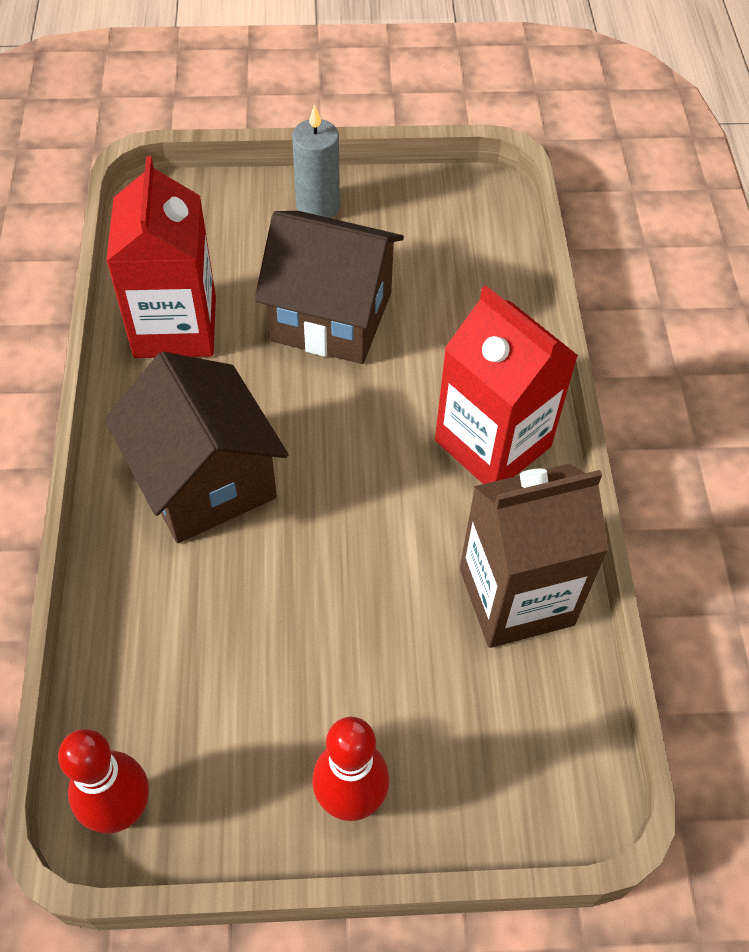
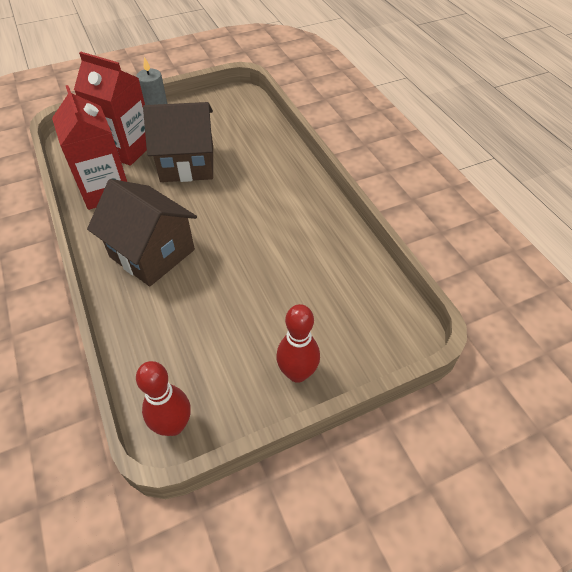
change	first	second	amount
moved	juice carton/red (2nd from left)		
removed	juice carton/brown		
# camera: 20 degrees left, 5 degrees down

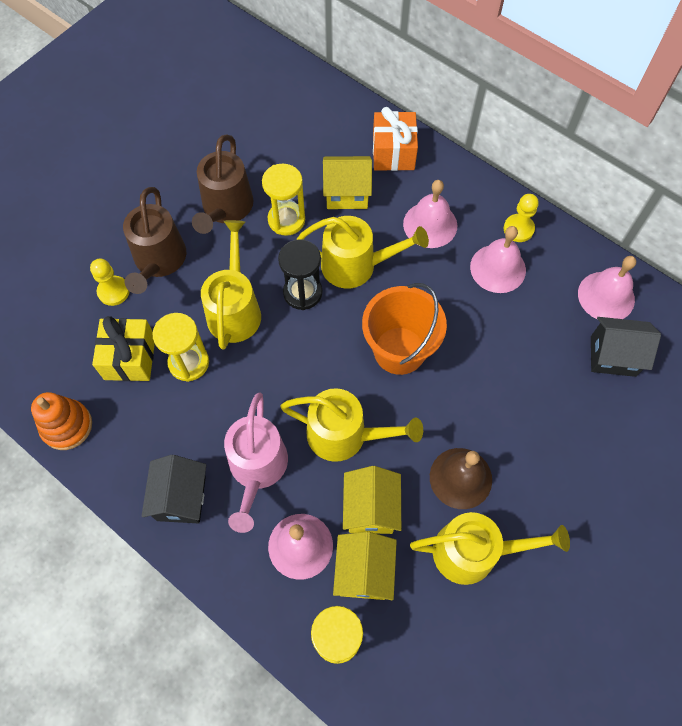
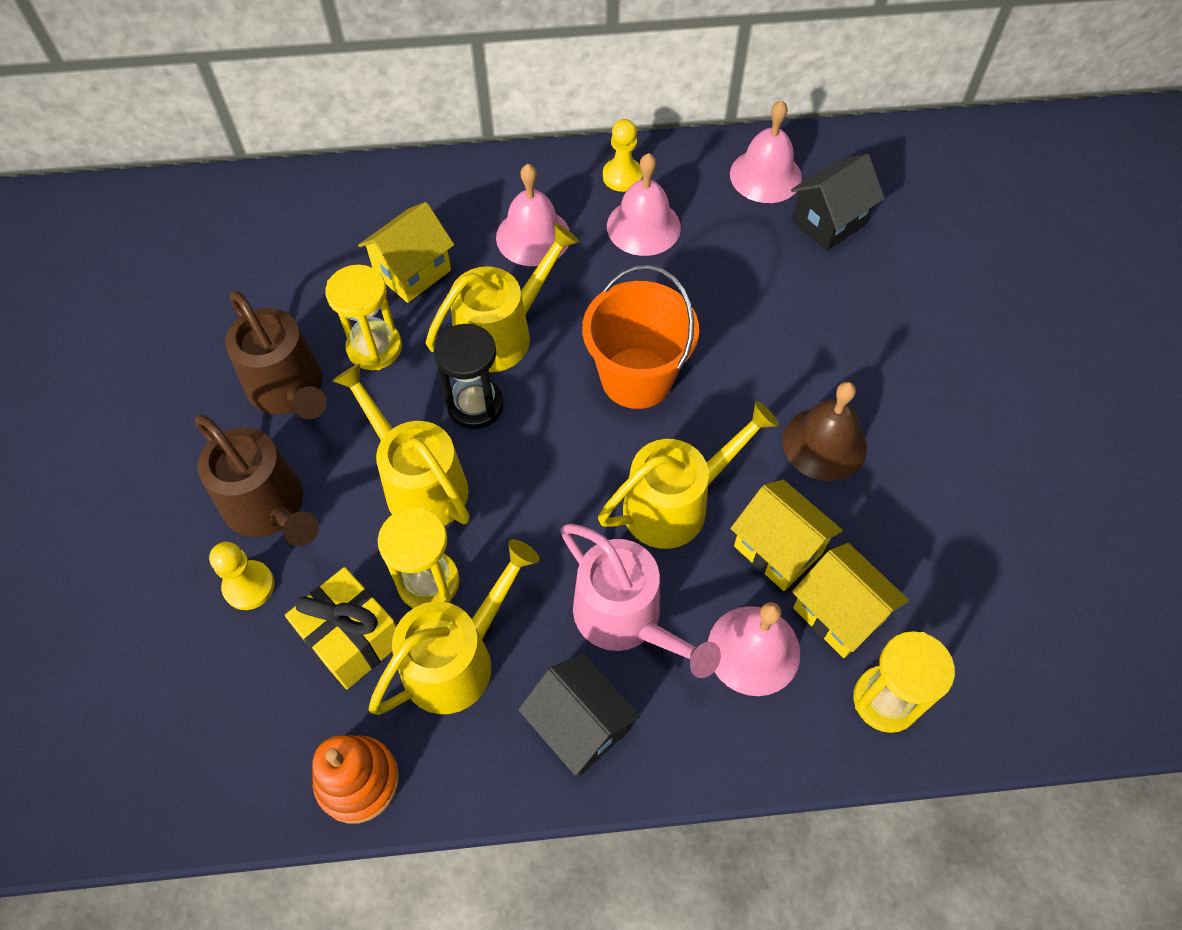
change	first	second	amount
moved	watering can/yellow (4th from left in the first image)	watering can/yellow (2nd from left)	
removed	gift/orange		
# camera: 45 degrees left, 5 degrees down

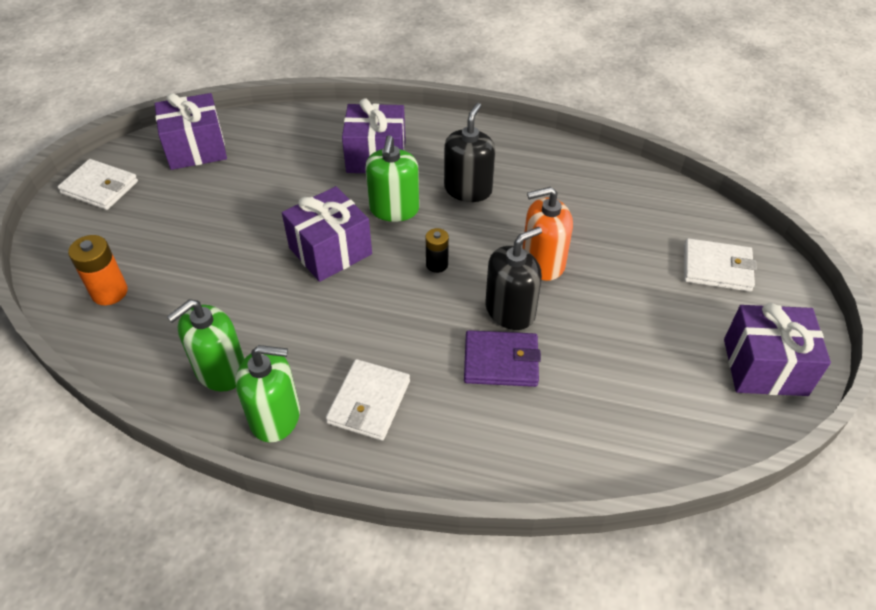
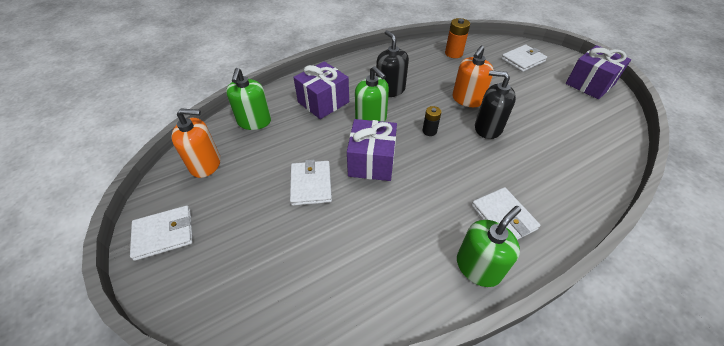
change	first	second	amount
replaced	gift/violet (1st from left)	pump bottle/orange (1st from left)	
moved	pump bottle/green (1st from left)		
added		wallet/snow-white (2nd from left)	
moved	battery/orange		
turned	pump bottle/jet-black (2nd from left)		75 degrees counterclockwise
removed	wallet/violet		
# camera: 45 degrees left, 0 degrees up

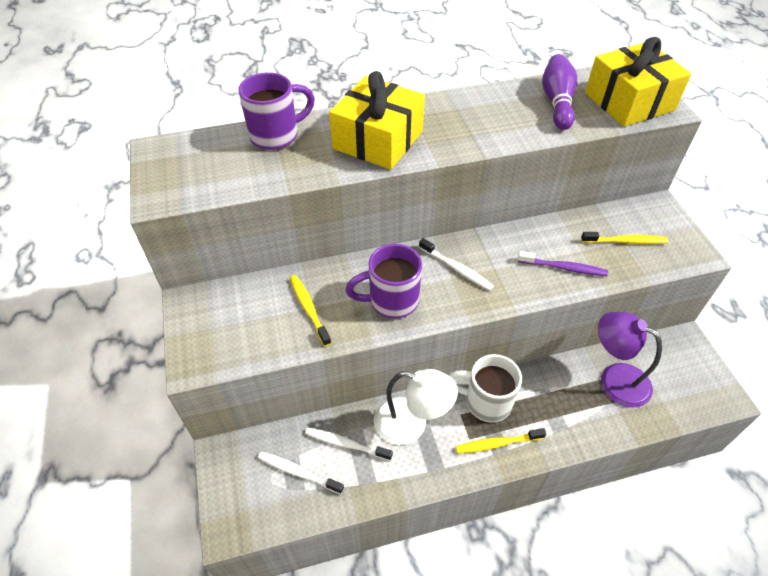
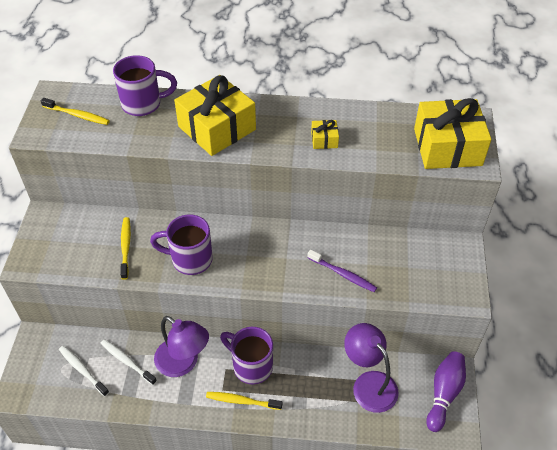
change	first	second	amount
moved	toothbrush/yellow (3rd from left in the first image)	toothbrush/yellow (1st from left)	
recoloured	reading lamp/snow-white	reading lamp/violet (1st from left)	
recoloured	mug/snow-white	mug/violet (3rd from left)	
added		gift/yellow (2nd from left)	
moved	tenpin/violet		
removed	toothbrush/snow-white (3rd from left)		
# camera: 20 degrees right, 0 degrees up

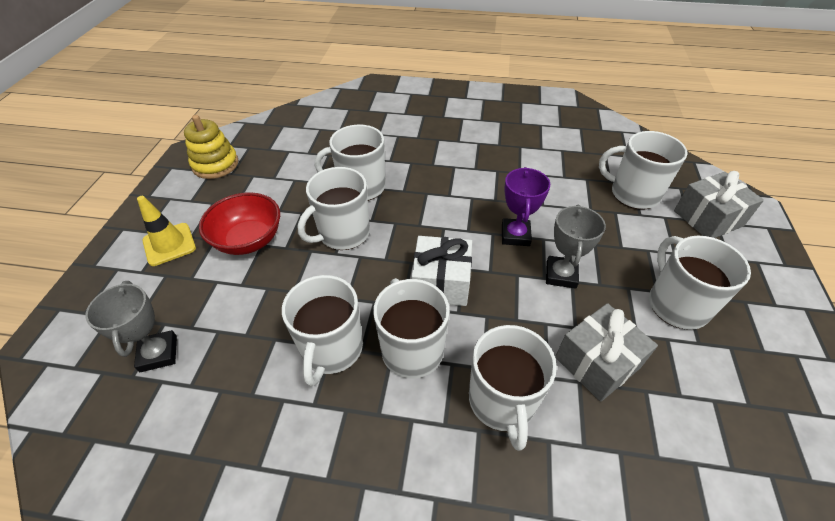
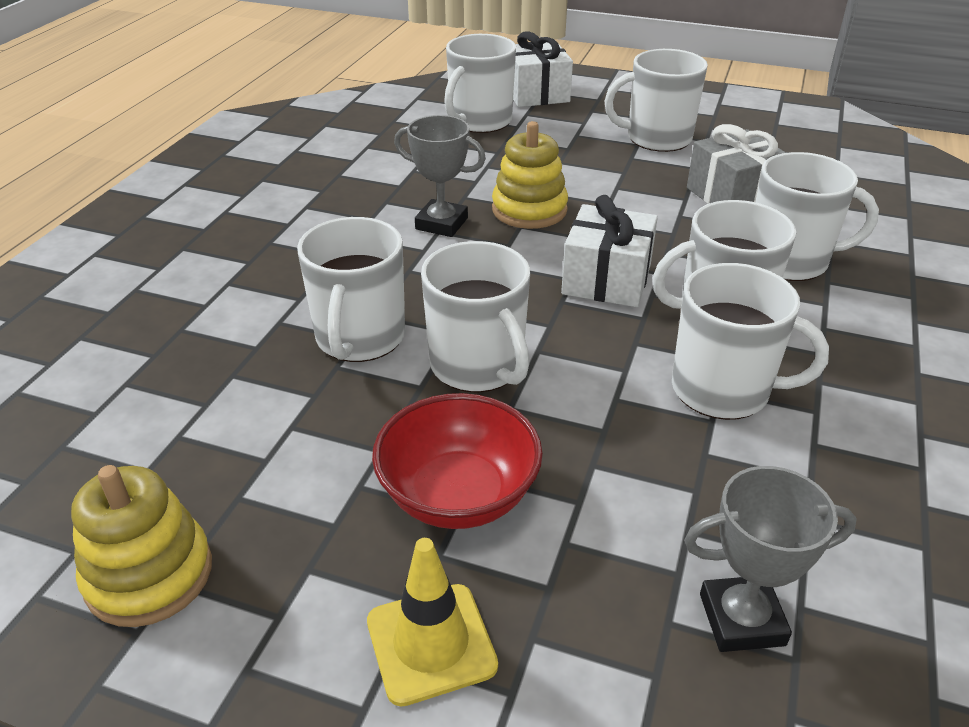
change	first	second	amount
moved	prize cup/gray (2nd from left in the first image)	prize cup/gray (1st from left)	
replaced	prize cup/violet	stacking rings/yellow (2nd from left)	
recoloured	gift/gray (2nd from left)	gift/snow-white (1st from left)	
# camera: 80 degrees left, 10 degrees down

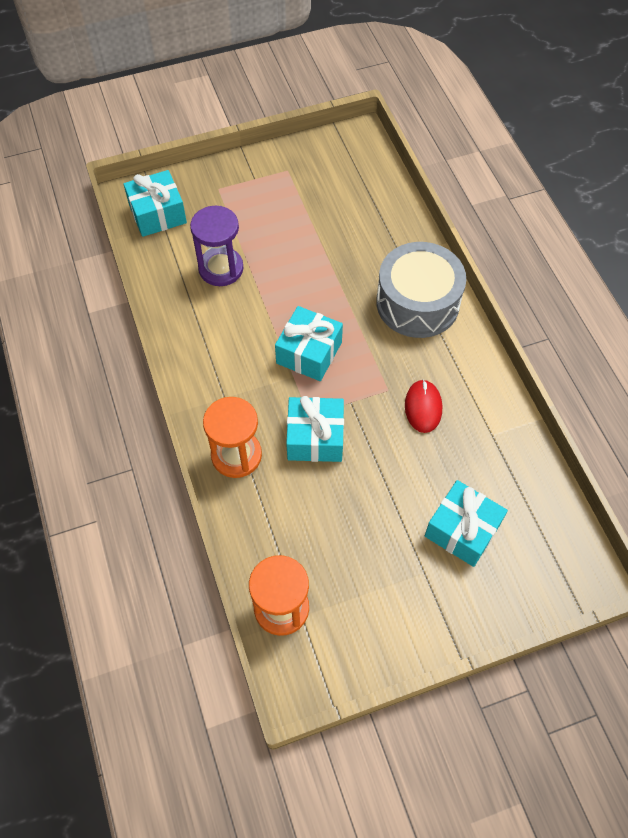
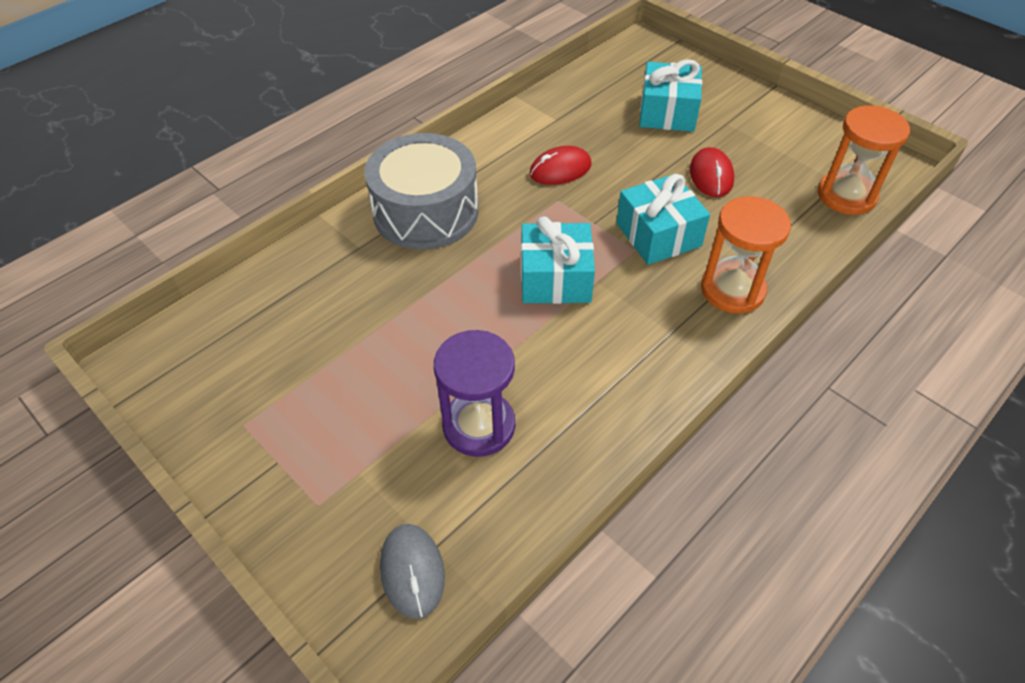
change	first	second	amount
replaced	gift/turquoise (1st from left)	mouse/gray	
added		mouse/red (2nd from left)	
# camera: 115 degrees left, 10 degrees down

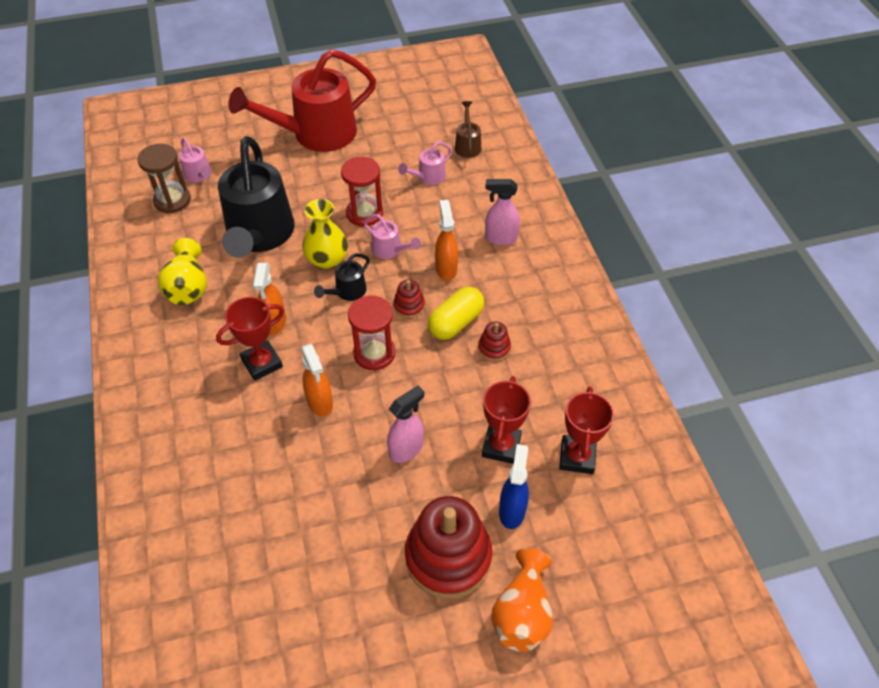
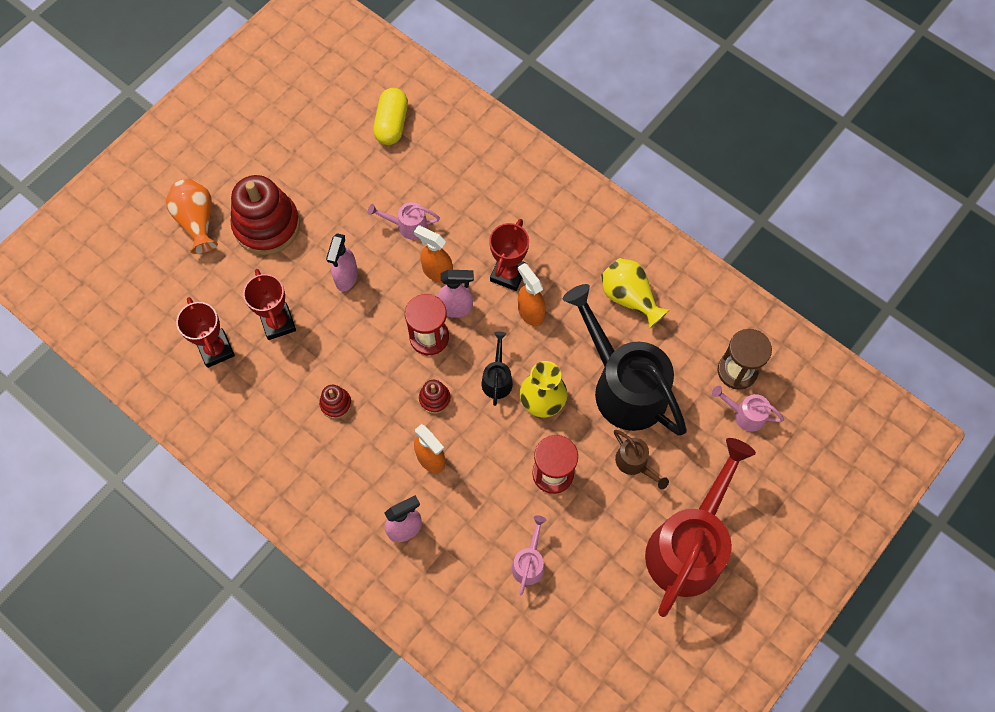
change	first	second	amount
moved	watering can/pink (2nd from left in the first image)	watering can/pink (1st from left)	
moved	capsule/yellow		
added		sprayer/pink (3rd from left)	
moved	watering can/brown		
removed	sprayer/blue		
# camera: 145 degrees right, 15 degrees up

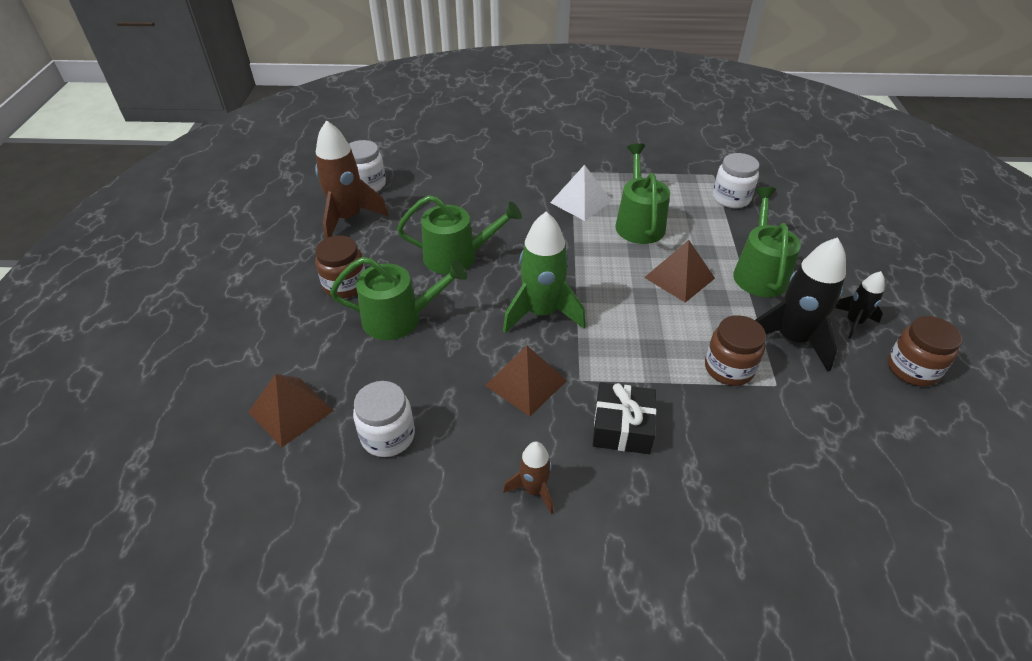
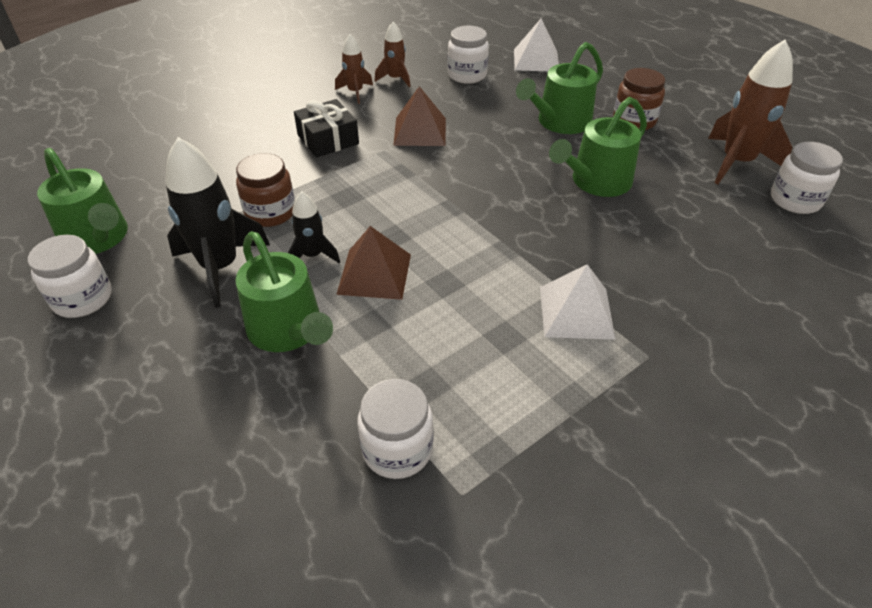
change	first	second	amount
recoloured	preserve jar/brown (3rd from left)	preserve jar/snow-white (1st from left)	
moved	watering can/green (3rd from left in the first image)	watering can/green (1st from left)	
moved	toy rocket/jet-black (2nd from left)		
added		toy rocket/brown (2nd from left)	
recoloured	pyramid/brown (1st from left)	pyramid/snow-white (1st from left)	
removed	toy rocket/green		
# camera: 140 degrees right, 0 degrees up

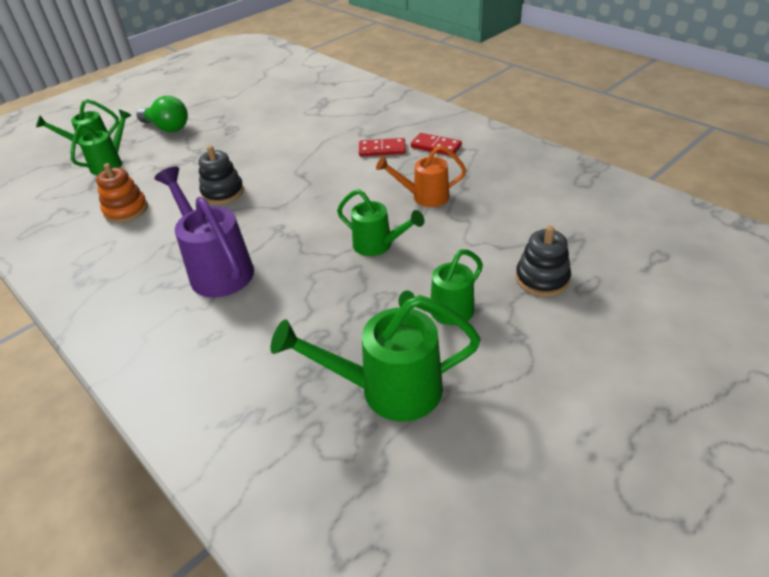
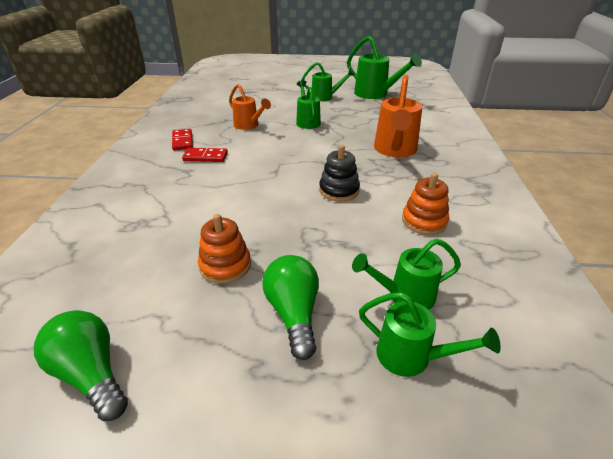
change	first	second	amount
added		light bulb/green (1st from left)	
turned	domino tile/red (1st from left in the first image)	domino tile/red (2nd from left)	45 degrees counterclockwise
added		stacking rings/orange (1st from left)	
recoloured	watering can/violet	watering can/orange (2nd from left)	
removed	stacking rings/jet-black (2nd from left)		
# camera: 135 degrees left, 5 degrees down

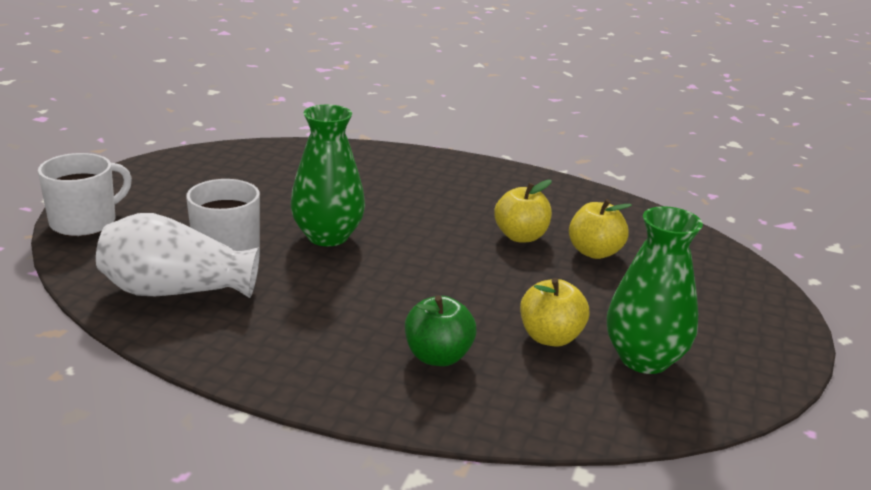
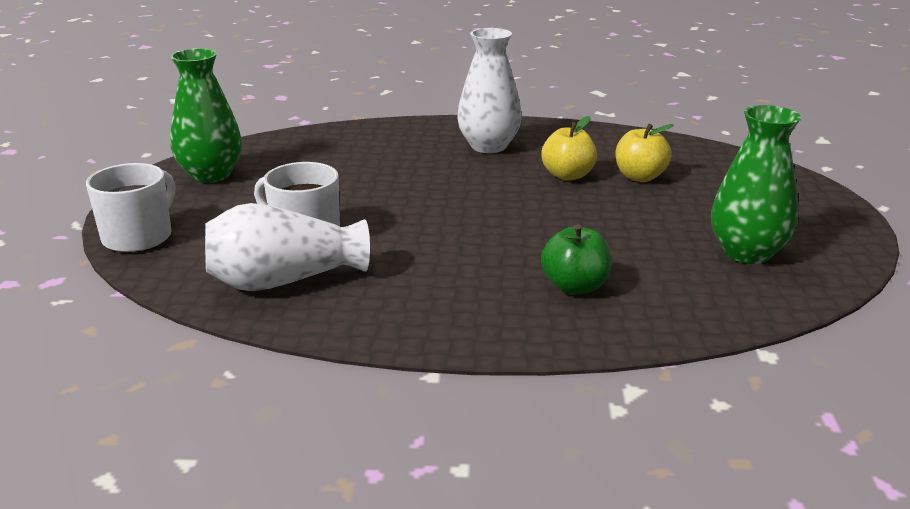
change	first	second	amount
moved	vase/green (1st from left)		
added		vase/snow-white (2nd from left)	
removed	toy apple/yellow (2nd from left)		
# camera: 15 degrees left, 0 degrees up

